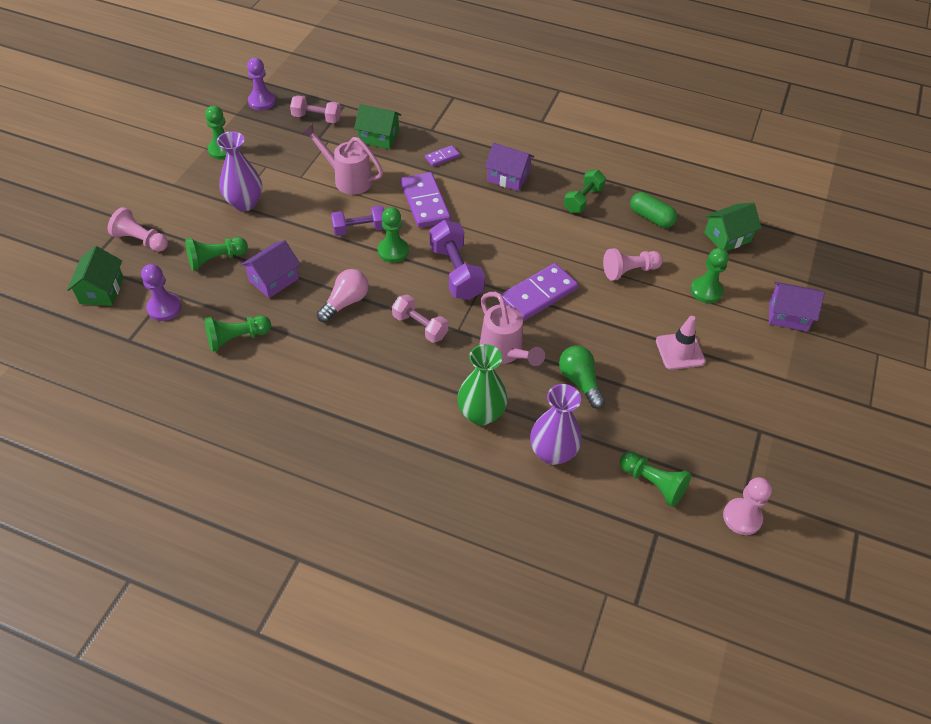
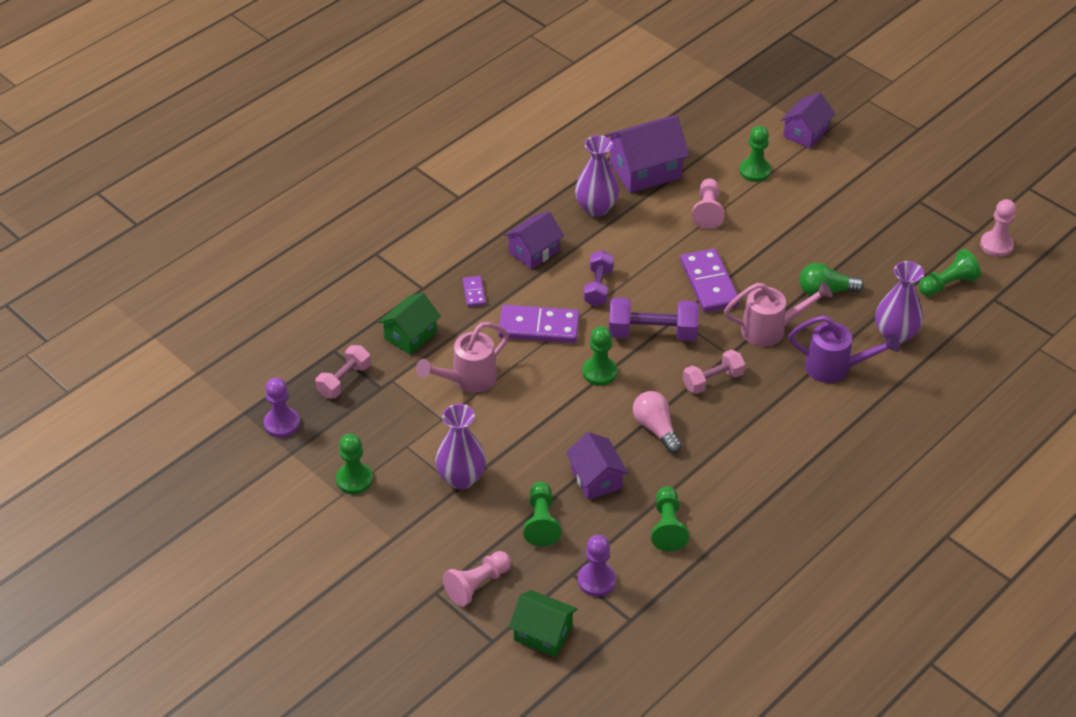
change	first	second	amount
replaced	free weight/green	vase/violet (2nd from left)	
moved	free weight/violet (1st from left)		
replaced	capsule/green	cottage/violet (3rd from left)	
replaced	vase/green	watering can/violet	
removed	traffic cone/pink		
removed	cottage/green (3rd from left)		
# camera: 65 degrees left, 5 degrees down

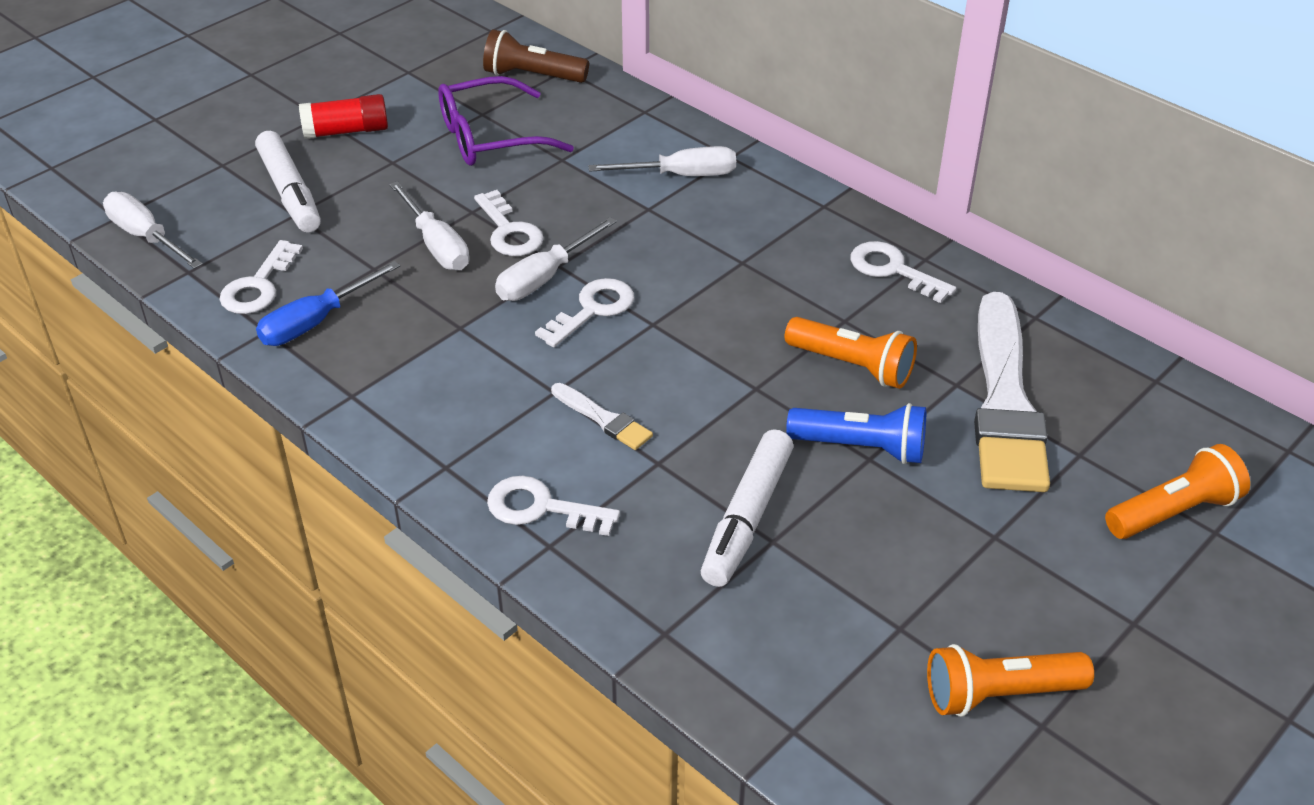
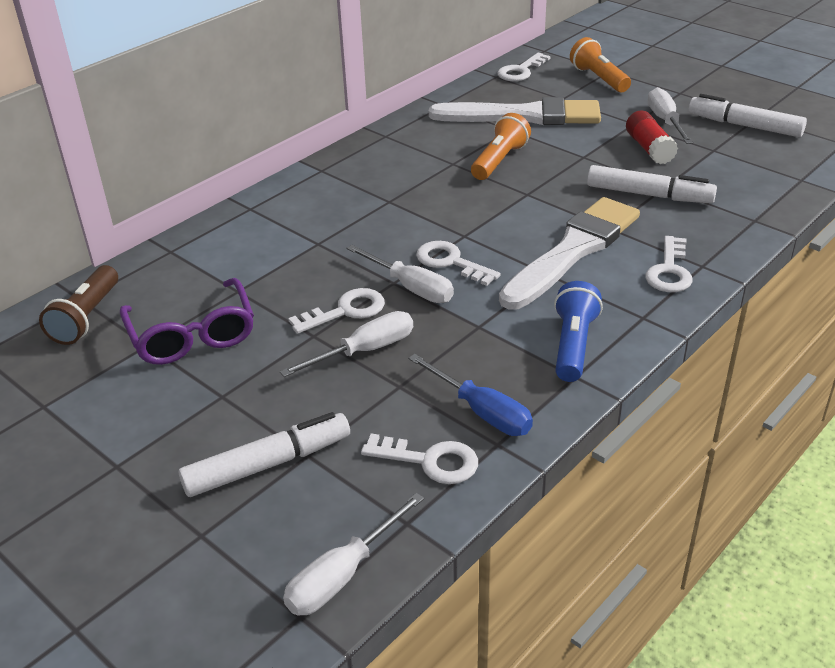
change	first	second	amount
moved	door key/snow-white (5th from left in the first image)	door key/snow-white (4th from left)	
resized	paintbrush/snow-white (1st from left in the first image)	paintbrush/snow-white (2nd from left)	x2.32
moved	torch/blue		
moved	glue stick/red		
moved	screwdriver/snow-white (4th from left)		
replaced	torch/orange (2nd from left)	felt pen/snow-white (3rd from left)	
# camera: 90 degrees left, 5 degrees down

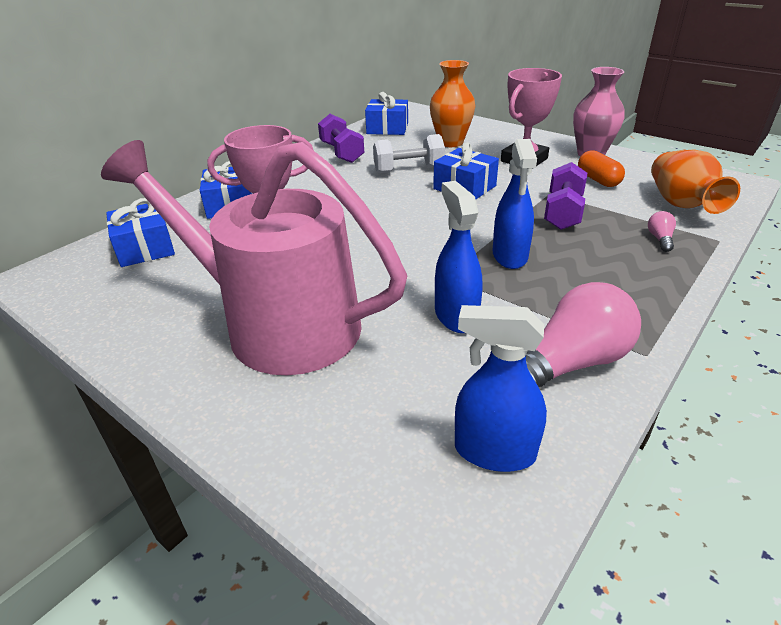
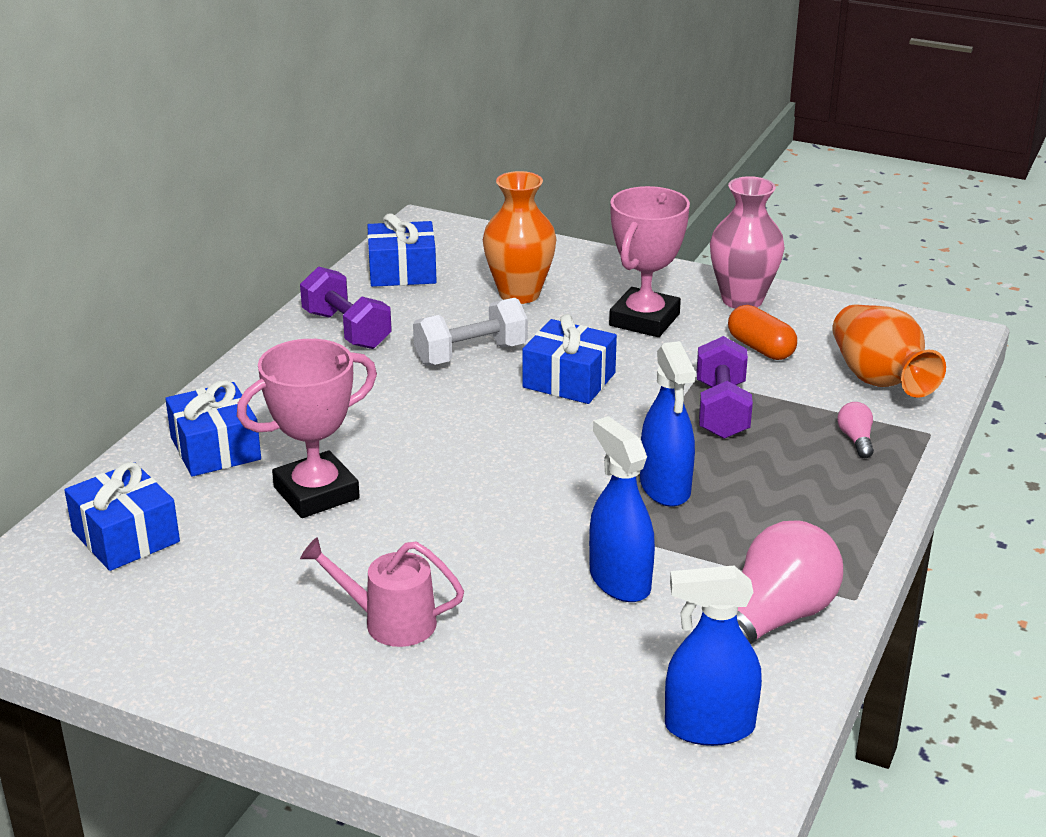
change	first	second	amount
resized	watering can/pink		x0.40
# camera: 15 degrees left, 5 degrees down

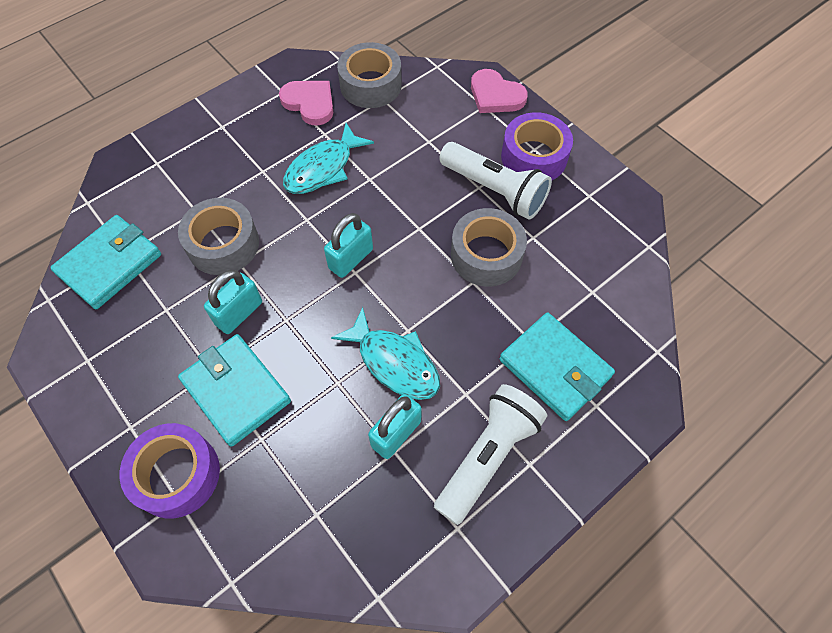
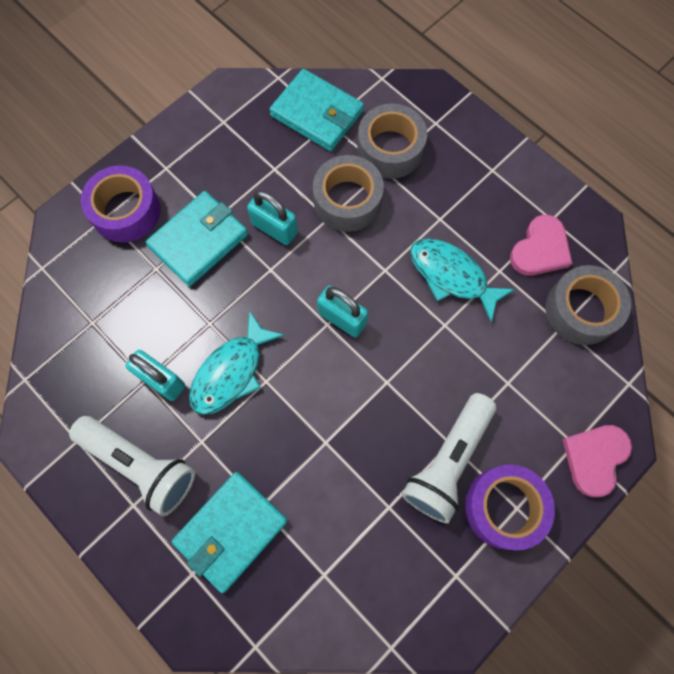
change	first	second	amount
moved	sticky tape/gray (3rd from left in the first image)	sticky tape/gray (2nd from left)	
# camera: 85 degrees right, 10 degrees up

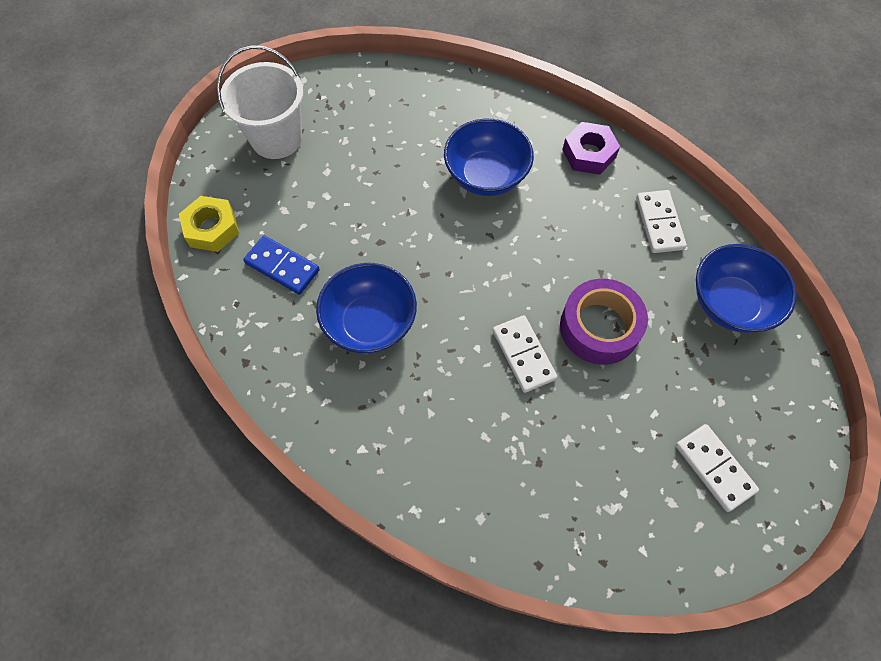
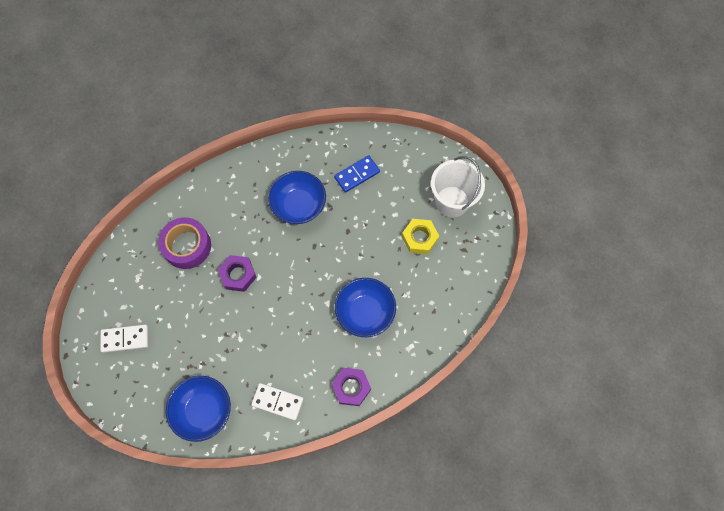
change	first	second	amount
moved	sticky tape/violet		
replaced	domino tile/snow-white (1st from left)	hexagon nut/violet (1st from left)	
moved	hexagon nut/yellow		
# camera: 115 degrees right, 5 degrees up

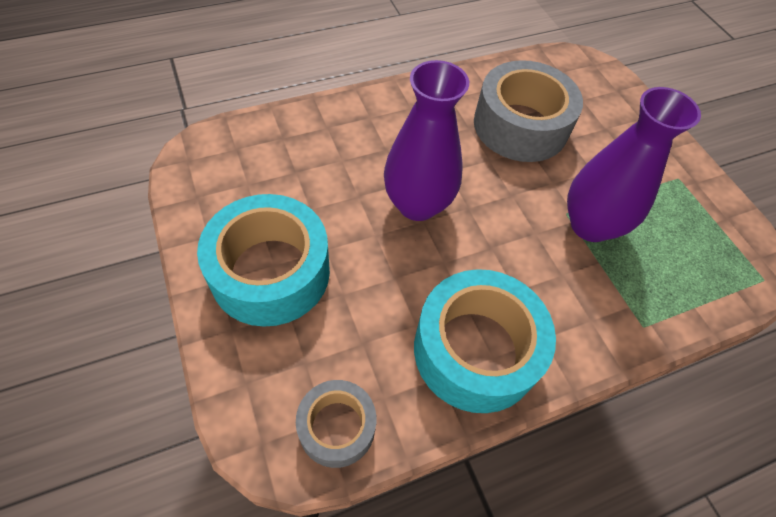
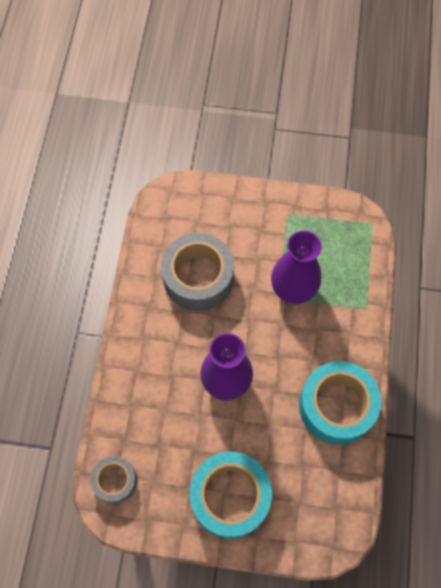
change	first	second	amount
moved	sticky tape/gray (1st from left)		
# camera: 55 degrees left, 10 degrees up

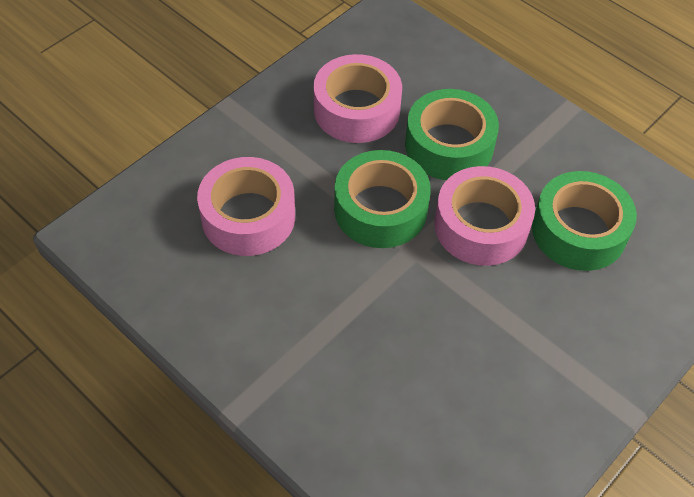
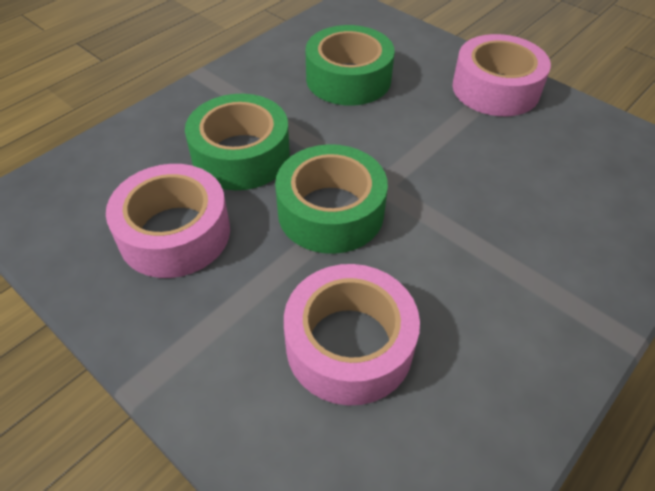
change	first	second	amount
moved	sticky tape/pink (3rd from left)		
# camera: 90 degrees left, 5 degrees down

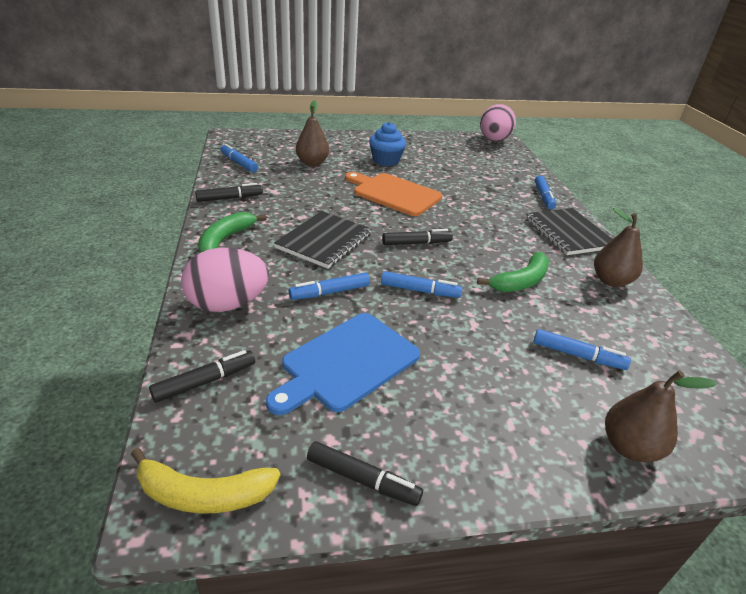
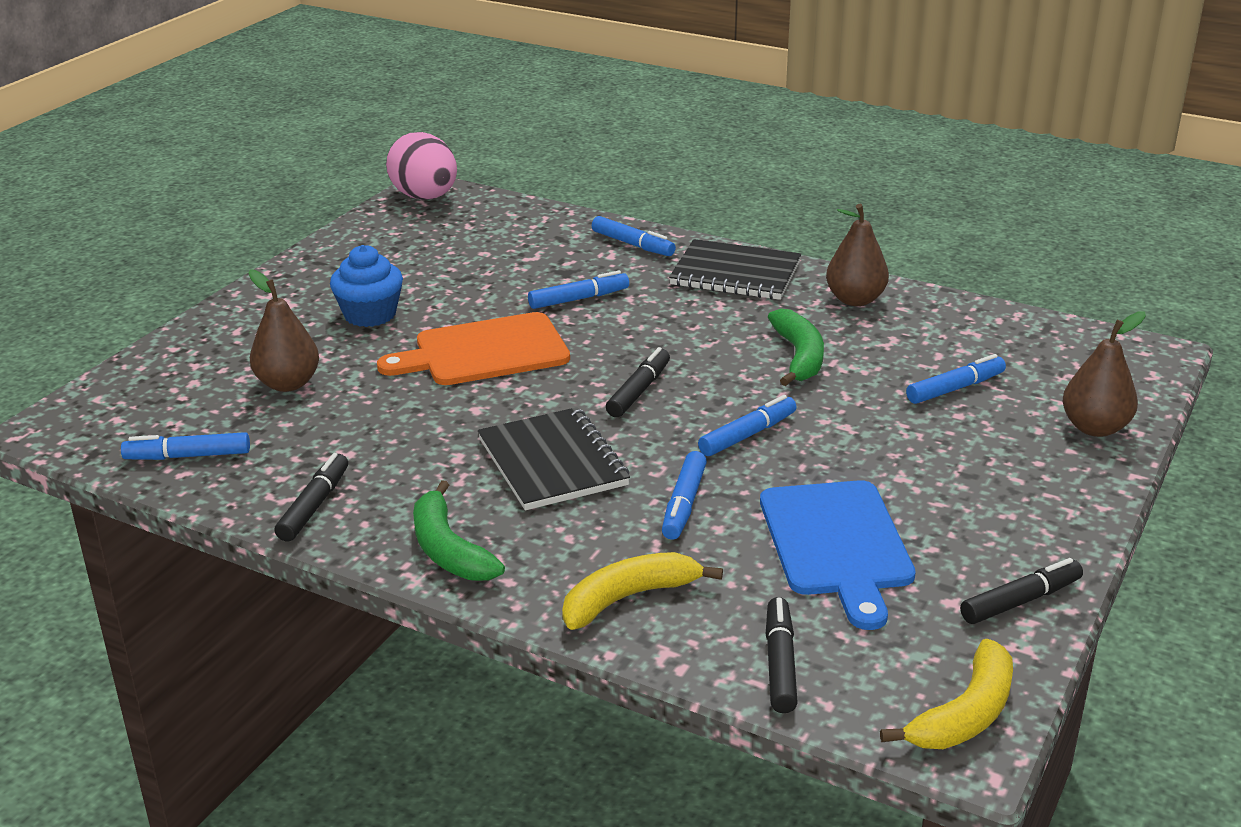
change	first	second	amount
added		felt pen/blue (2nd from left)	
replaced	toy egg/pink (1st from left)	toy banana/yellow (1st from left)	
# camera: 50 degrees left, 5 degrees down

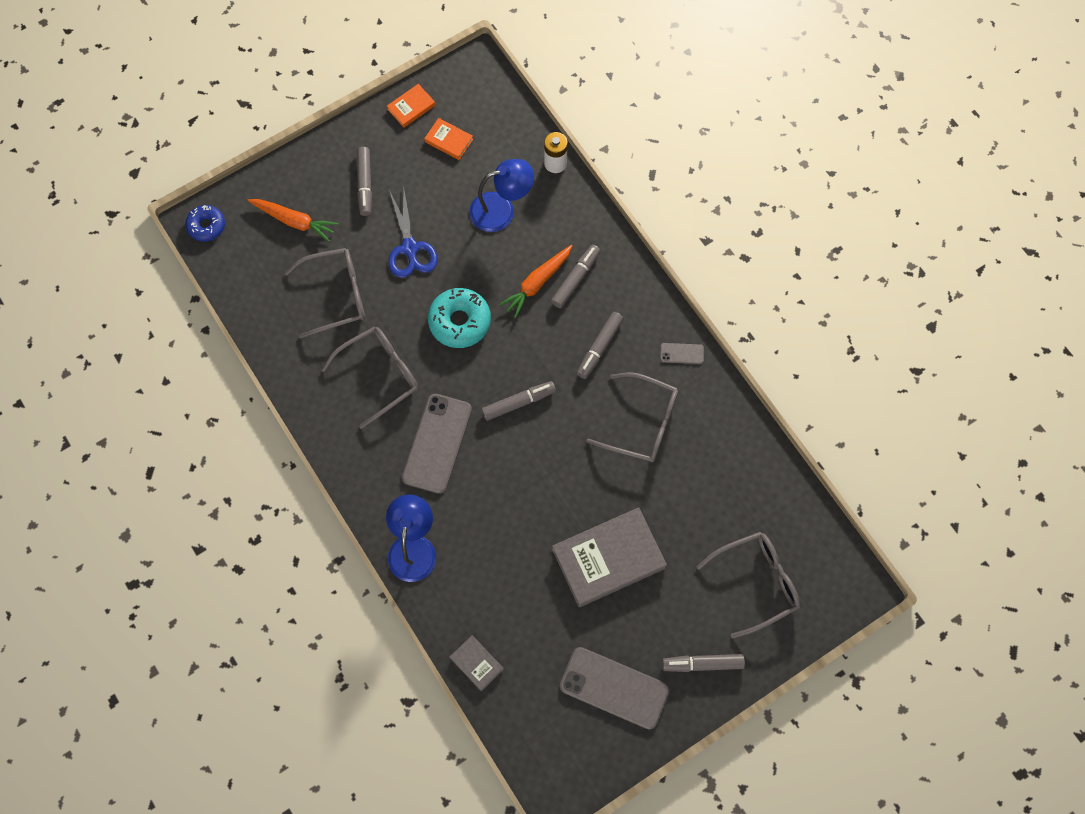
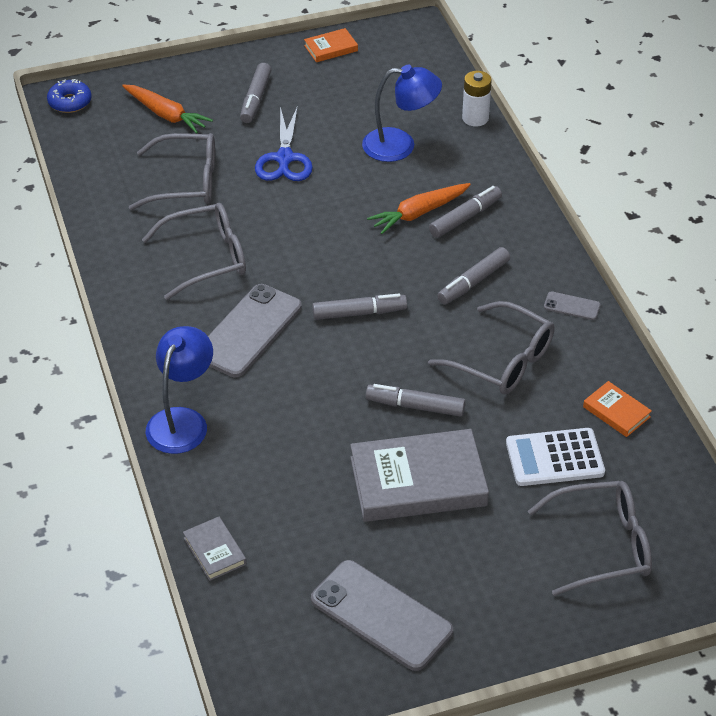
change	first	second	amount
moved	felt pen/gray (5th from left in the first image)	felt pen/gray (3rd from left)	
added		pocket calculator/snow-white	
moved	hardcover/orange (2nd from left)		
removed	donut/turquoise		
# camera: 15 degrees right, 25 degrees down

